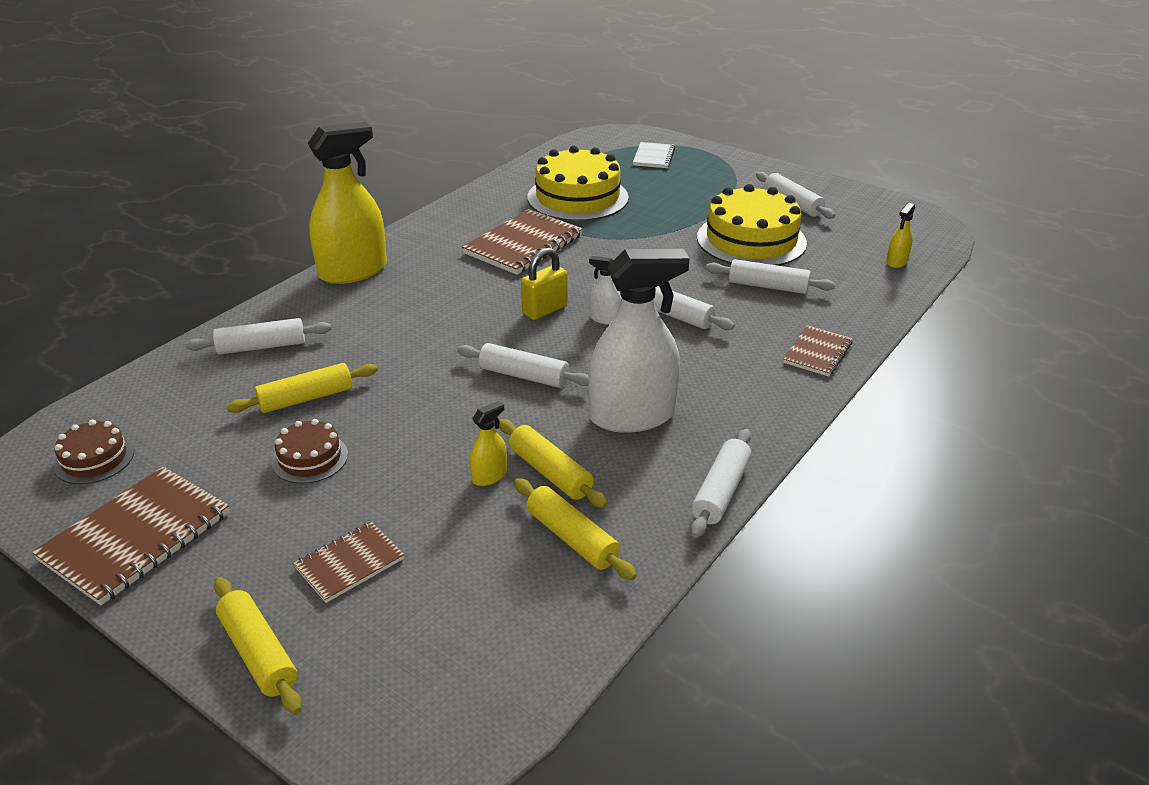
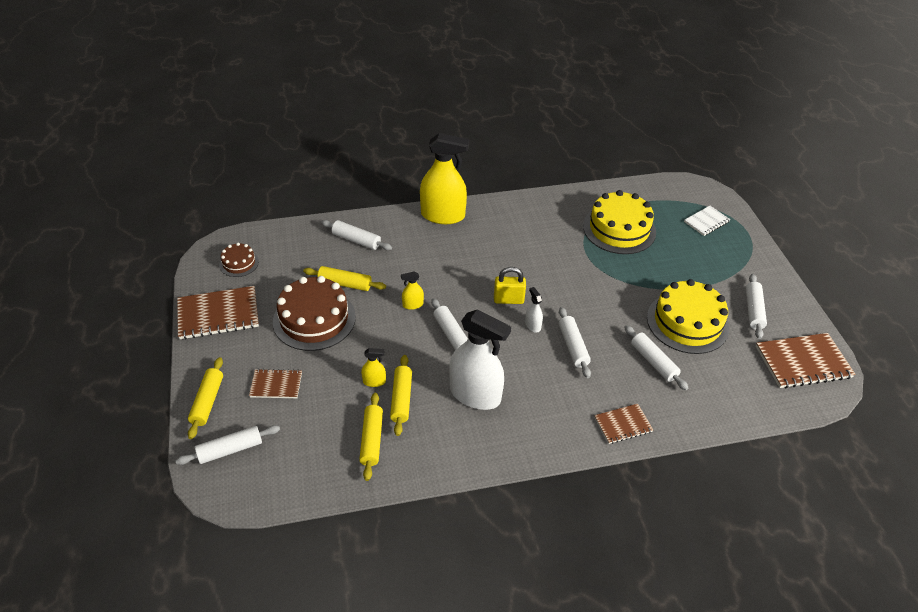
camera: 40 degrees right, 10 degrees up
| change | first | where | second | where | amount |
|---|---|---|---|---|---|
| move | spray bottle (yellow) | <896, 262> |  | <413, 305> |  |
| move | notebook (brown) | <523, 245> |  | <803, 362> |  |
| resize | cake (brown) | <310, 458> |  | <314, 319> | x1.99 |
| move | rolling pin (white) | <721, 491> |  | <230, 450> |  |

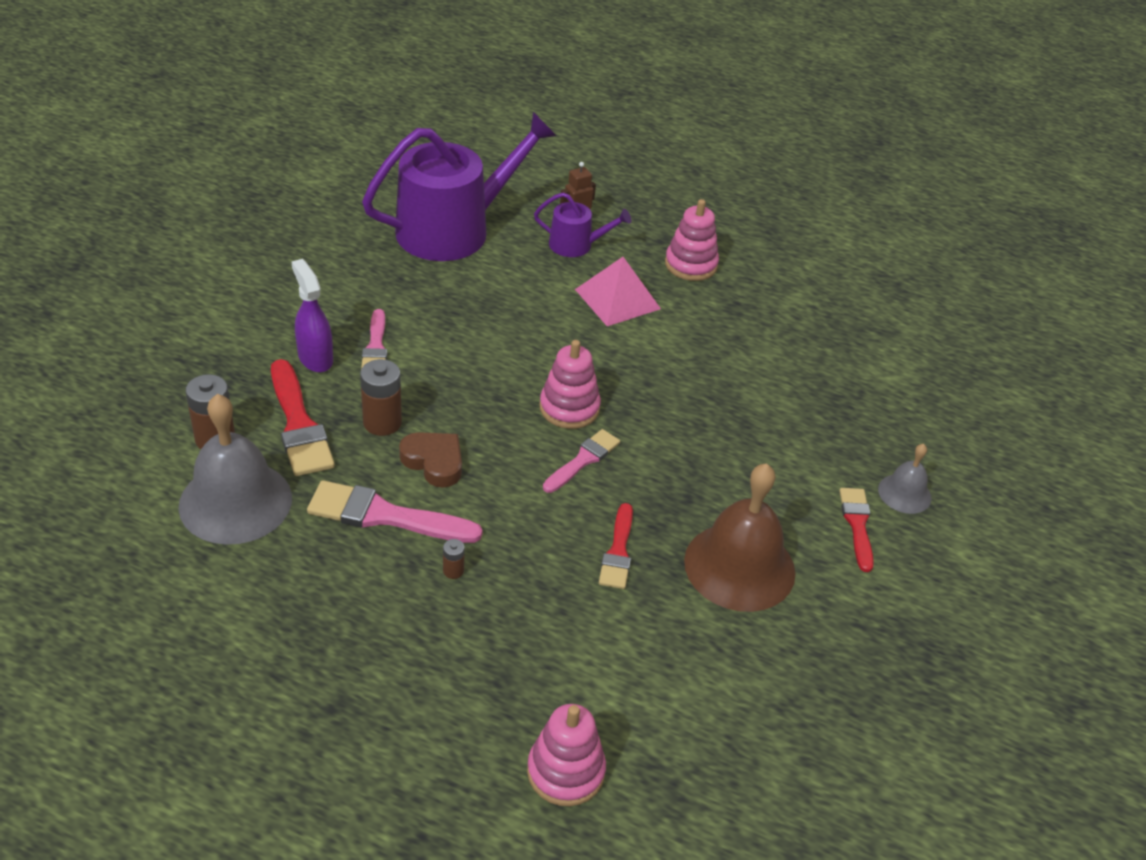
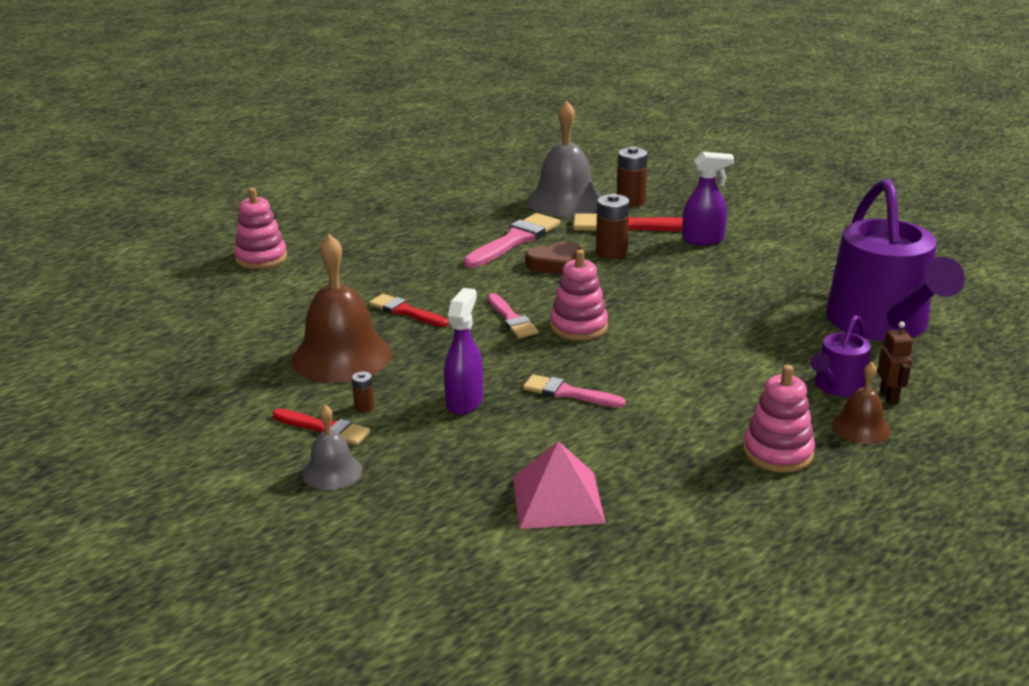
camera: 120 degrees right, 15 degrees down
| change | first | where | second | where | amount |
|---|---|---|---|---|---|
| move | pyramid (pink) | <617, 299> |  | <557, 499> |  |
| move | brush (pink) | <375, 347> |  | <568, 393> |  |
| move | battery (brown) | <453, 571> |  | <364, 406> |  |
| insert |  |  | spray bottle (purple) | <464, 402> |  |
| insert |  |  | bell (brown) | <861, 427> |  |

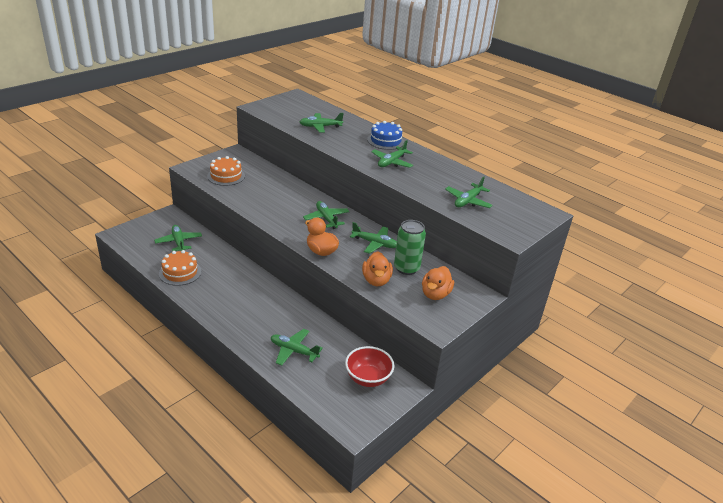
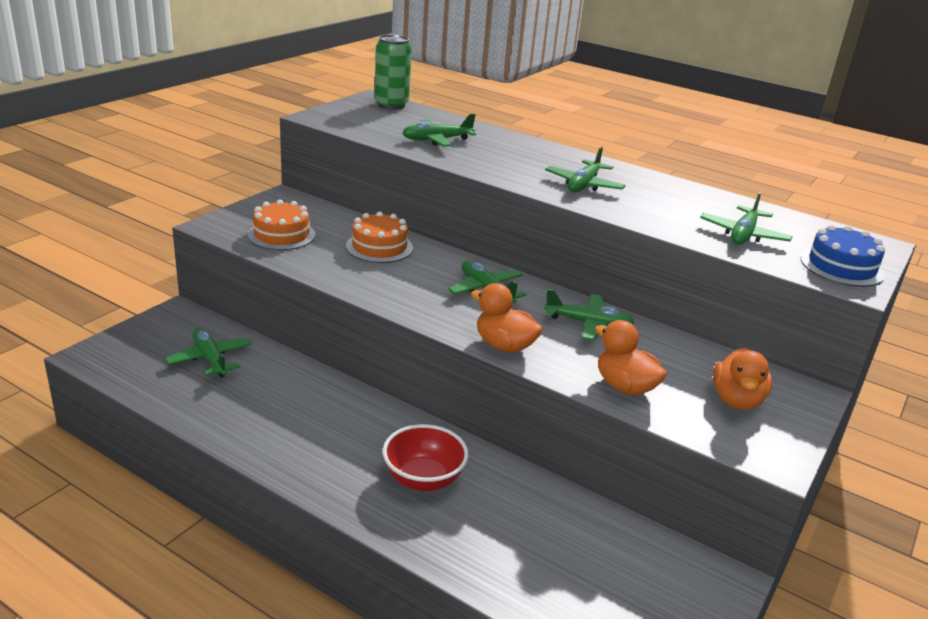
camera: 10 degrees left, 5 degrees down
| change | first | where | second | where | amount |
|---|---|---|---|---|---|
| move | cake (blue) | <385, 141> |  | <841, 267> |  |
| move | can (green) | <406, 268> |  | <391, 105> |  |
| move | cake (orange) | <180, 272> |  | <379, 247> |  |
| rotate | duck (orange) | <376, 280> |  | <625, 387> | 150 degrees clockwise |
| delete | plane (green) | <294, 351> |  |  |  |
| move | bowl (red) | <368, 378> |  | <423, 479> |  |

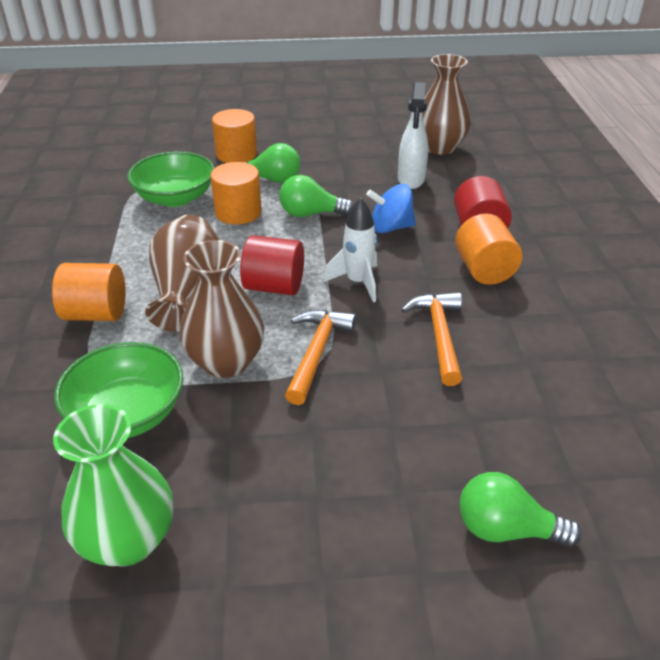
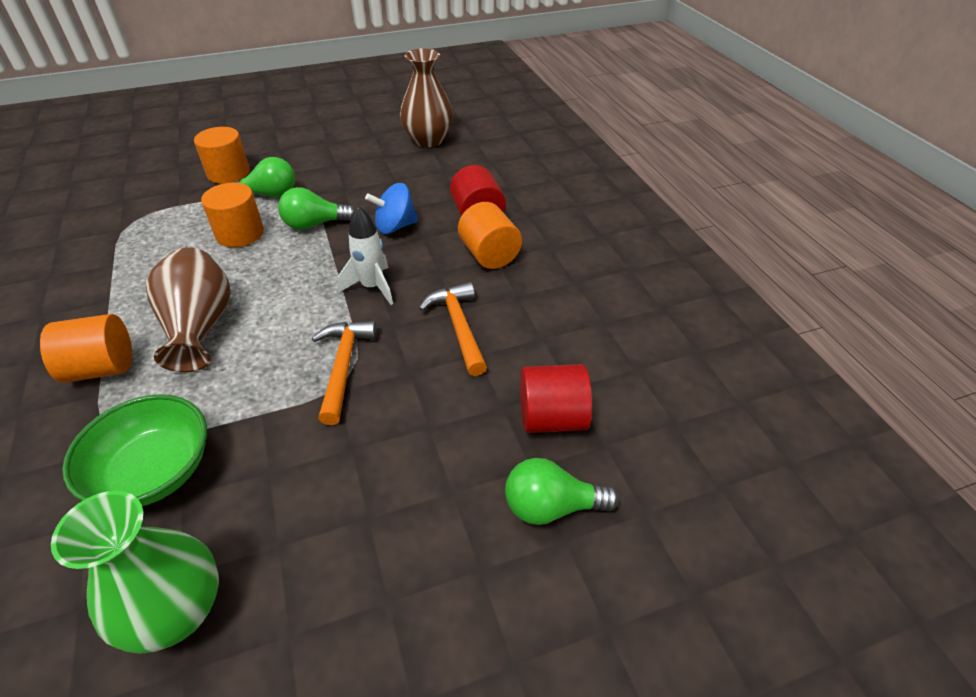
camera: 15 degrees left, 5 degrees up
| change | first | where | second | where | amount |
|---|---|---|---|---|---|
| delete | spray bottle (white) | <411, 180> |  |  |  |
| delete | bowl (green) | <175, 198> |  |  |  |
| move | cylinder (red) | <274, 286> |  | <552, 418> |  |
| delete | vase (brown) | <226, 362> |  |  |  |

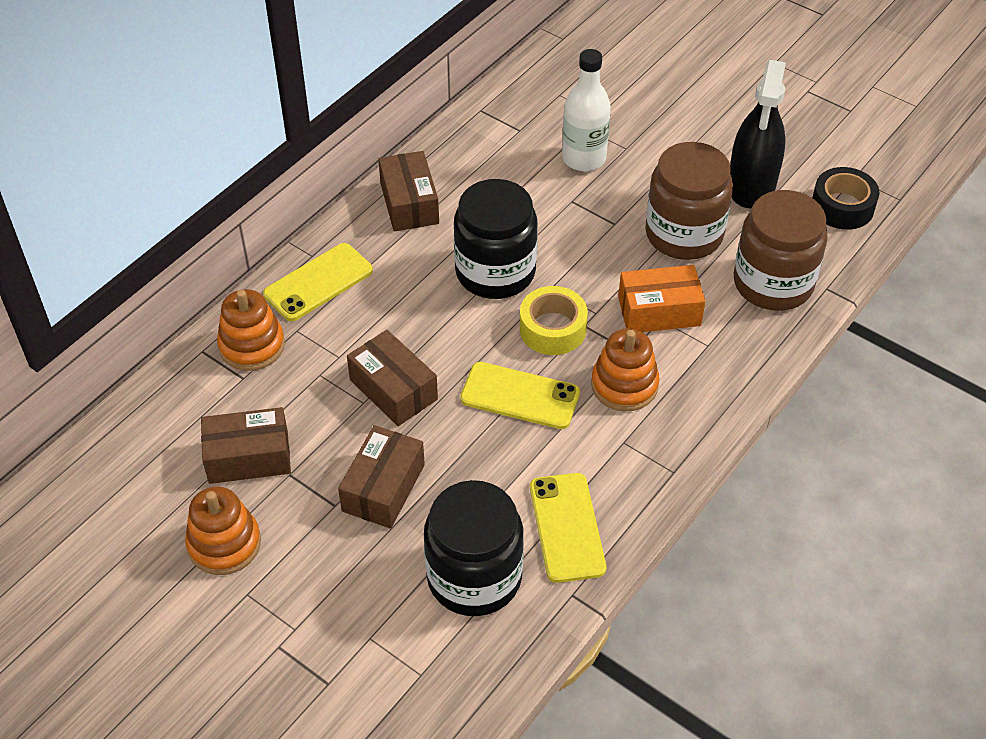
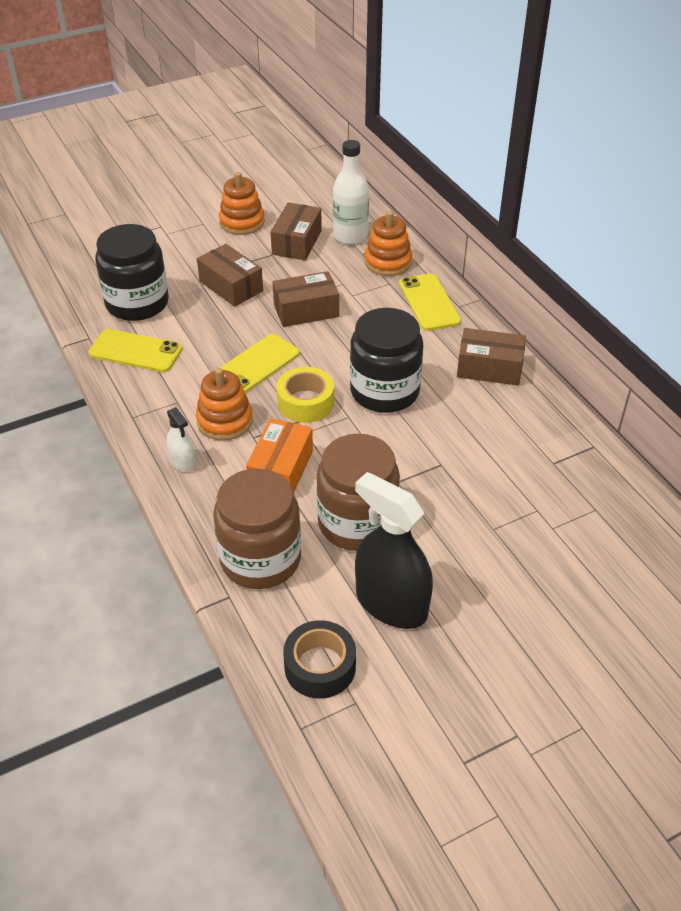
camera: 115 degrees right, 5 degrees down
| change | first | where | second | where | amount |
|---|---|---|---|---|---|
| move | bottle (white) | <584, 158> |  | <350, 236> |  |
| insert |  |  | spray bottle (white) | <182, 461> |  |

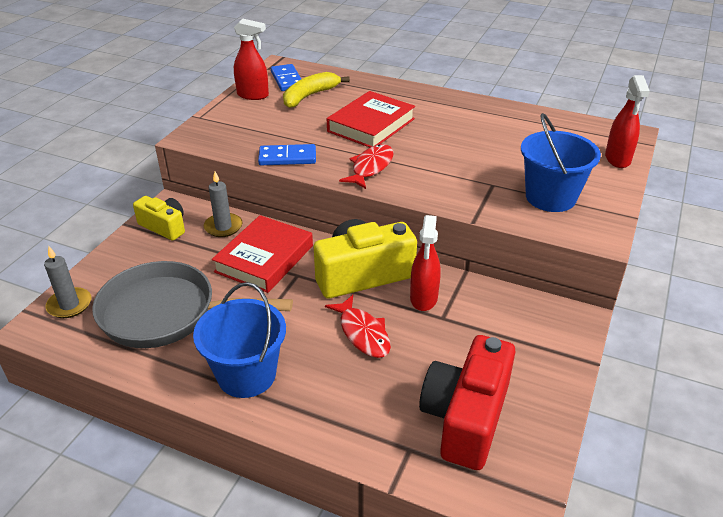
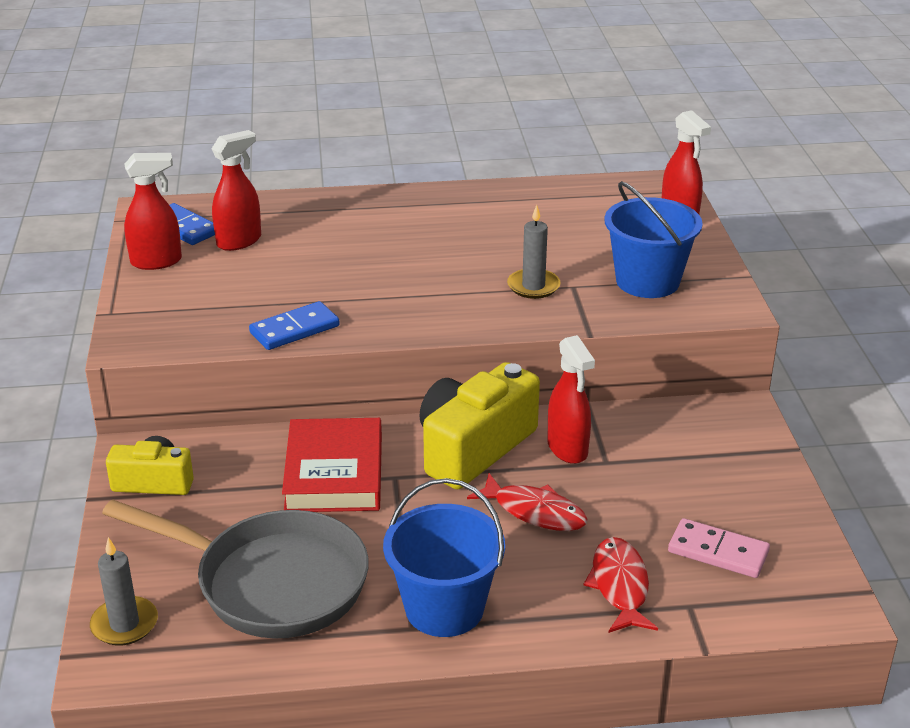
camera: 30 degrees left, 5 degrees down
| change | first | where | second | where | amount |
|---|---|---|---|---|---|
| replace | banana (yellow) | <310, 96> | spray bottle (red) | <239, 241> |  |
| delete | book (red) | <371, 125> |  |  |  |
| move | fish (red) | <370, 167> |  | <620, 586> |  |
| move | candle (grey) | <223, 227> |  | <533, 286> |  |
| rotate | pan (grey) | <166, 313> |  | <272, 582> | 135 degrees counterclockwise |
| replace | camera (red) | <466, 417> | domino (pink) | <718, 552> |  |

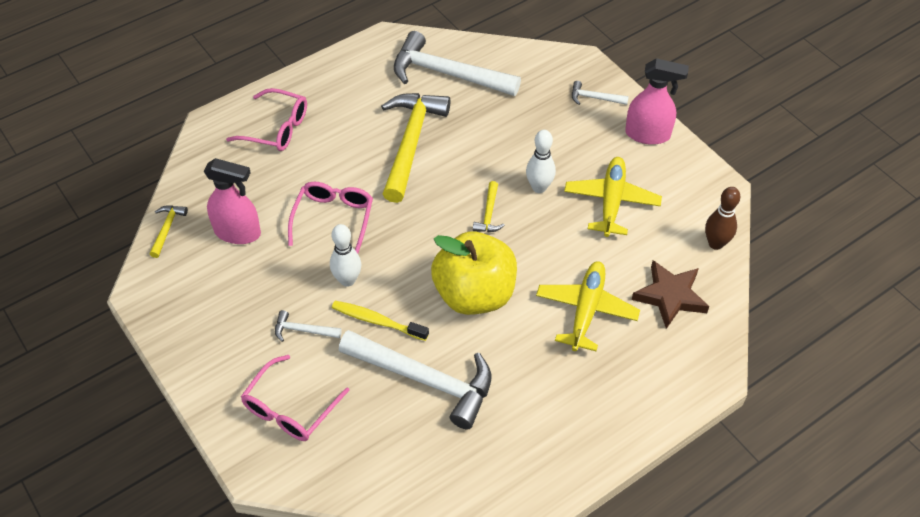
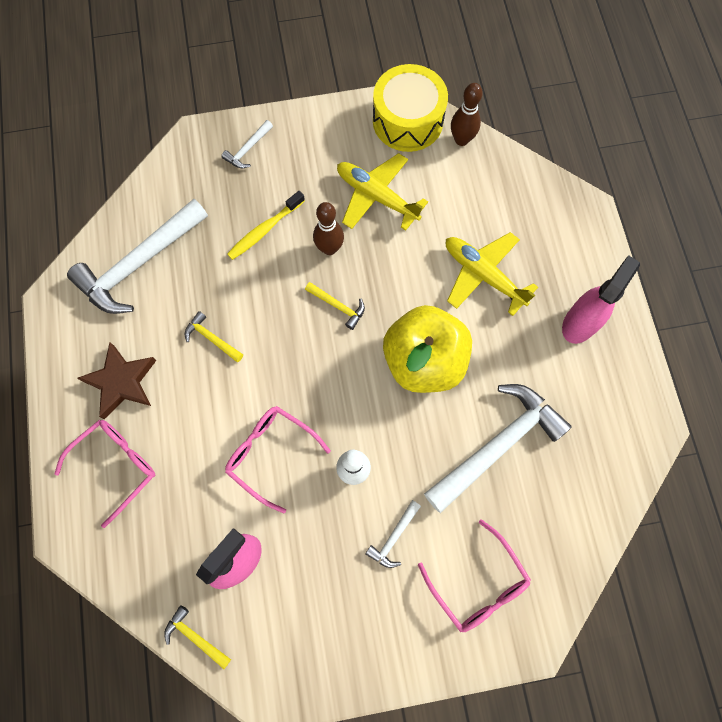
camera: 65 degrees left, 20 degrees up
| change | first | where | second | where | amount |
|---|---|---|---|---|---|
| move | spray bottle (pink) | <648, 134> |  | <580, 322> |  |
| resize | hammer (yellow) | <411, 142> |  | <211, 338> | x0.44 |
| recolor | bowling pin (white) | <539, 187> | bowling pin (brown) | <329, 248> |  |
| move | star (brown) | <670, 296> |  | <121, 382> |  |
| move | toothbrush (yellow) | <377, 321> |  | <264, 230> |  |
| insert |  |  | drum (yellow) | <407, 120> |  |

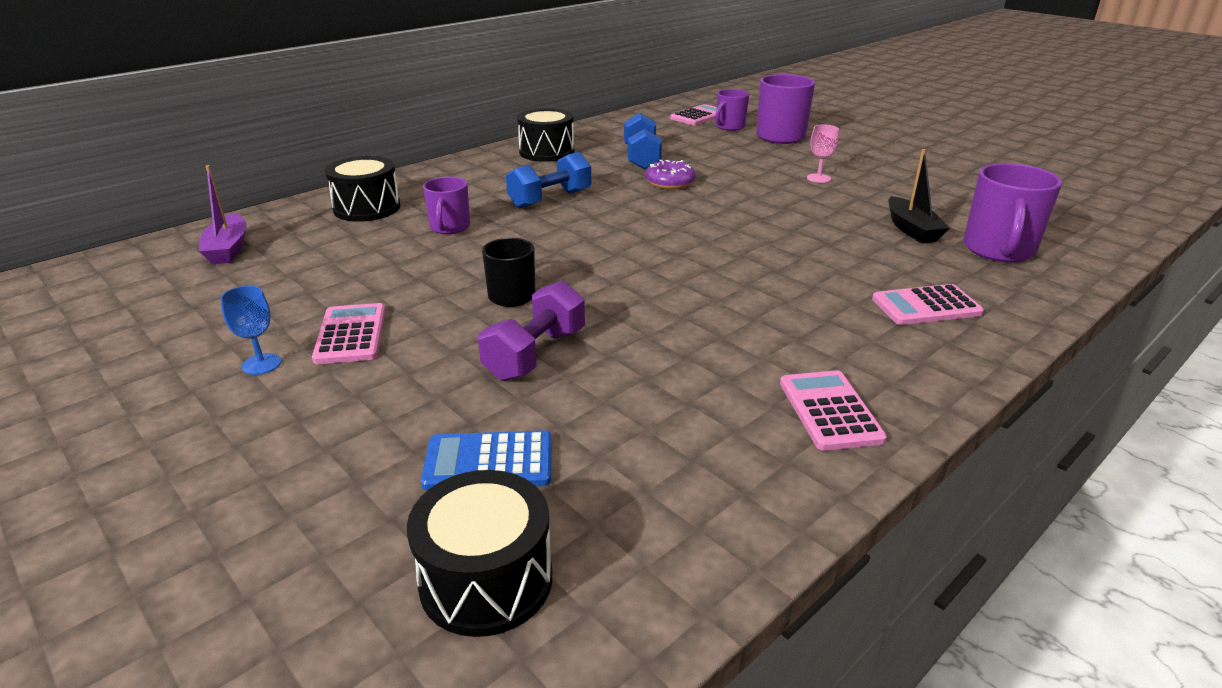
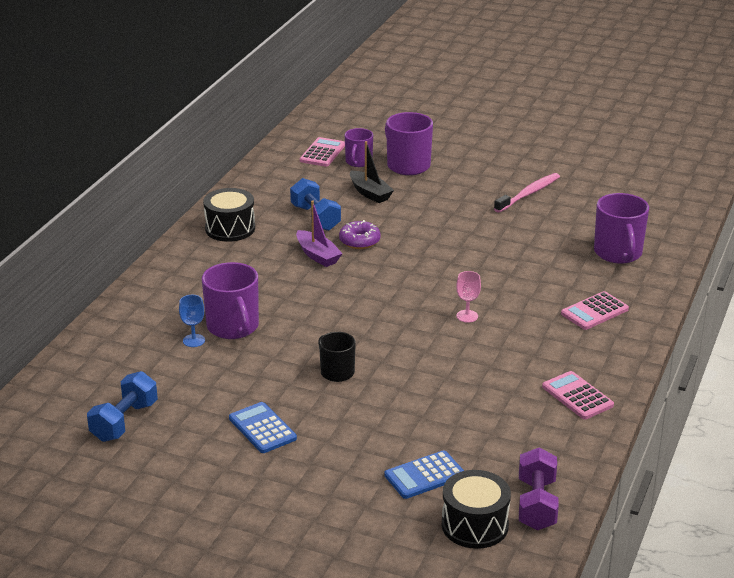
camera: 25 degrees left, 0 degrees up
| change | first | where | second | where | amount |
|---|---|---|---|---|---|
| move | goblet (pink) | <818, 178> |  | <467, 316> |  |
| move | boat (black) | <912, 230> |  | <370, 193> |  |
| move | dumbbell (blue) | <550, 199> |  | <124, 421> |  |
| delete | drum (black) | <367, 208> |  |  |  |
| move | boat (purple) | <228, 249> |  | <317, 255> |  |
| resize | mug (purple) | <449, 227> |  | <233, 327> | x1.61 |
| move | dumbbell (purple) | <535, 354> |  | <536, 504> |  |
| move | goblet (blue) | <261, 364> |  | <194, 340> |  |
| recolor | calculator (pink) | <351, 334> | calculator (blue) | <262, 428> |  |
| insert |  |  | toothbrush (pink) | <528, 194> |  |

